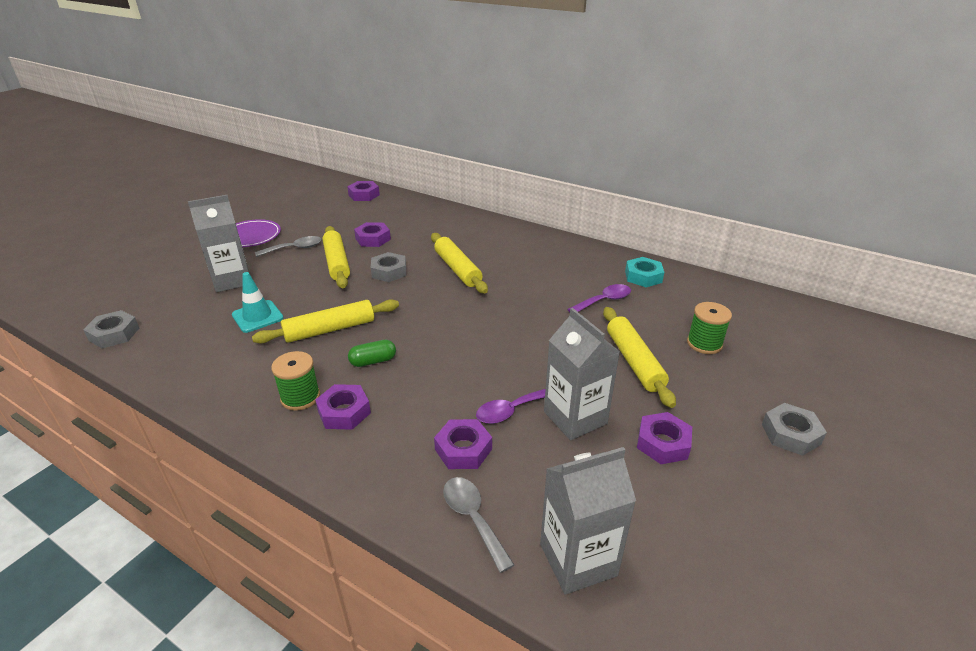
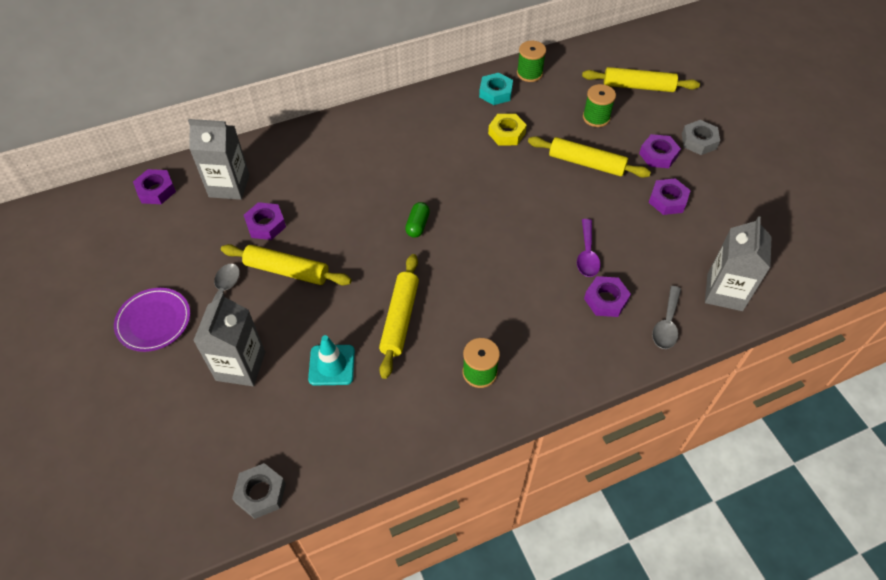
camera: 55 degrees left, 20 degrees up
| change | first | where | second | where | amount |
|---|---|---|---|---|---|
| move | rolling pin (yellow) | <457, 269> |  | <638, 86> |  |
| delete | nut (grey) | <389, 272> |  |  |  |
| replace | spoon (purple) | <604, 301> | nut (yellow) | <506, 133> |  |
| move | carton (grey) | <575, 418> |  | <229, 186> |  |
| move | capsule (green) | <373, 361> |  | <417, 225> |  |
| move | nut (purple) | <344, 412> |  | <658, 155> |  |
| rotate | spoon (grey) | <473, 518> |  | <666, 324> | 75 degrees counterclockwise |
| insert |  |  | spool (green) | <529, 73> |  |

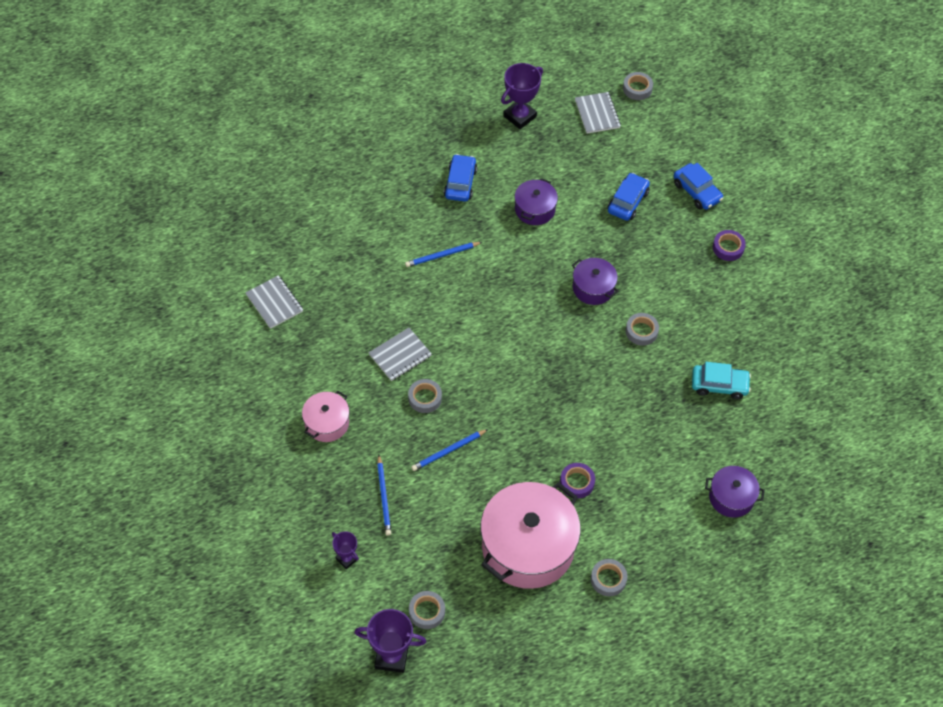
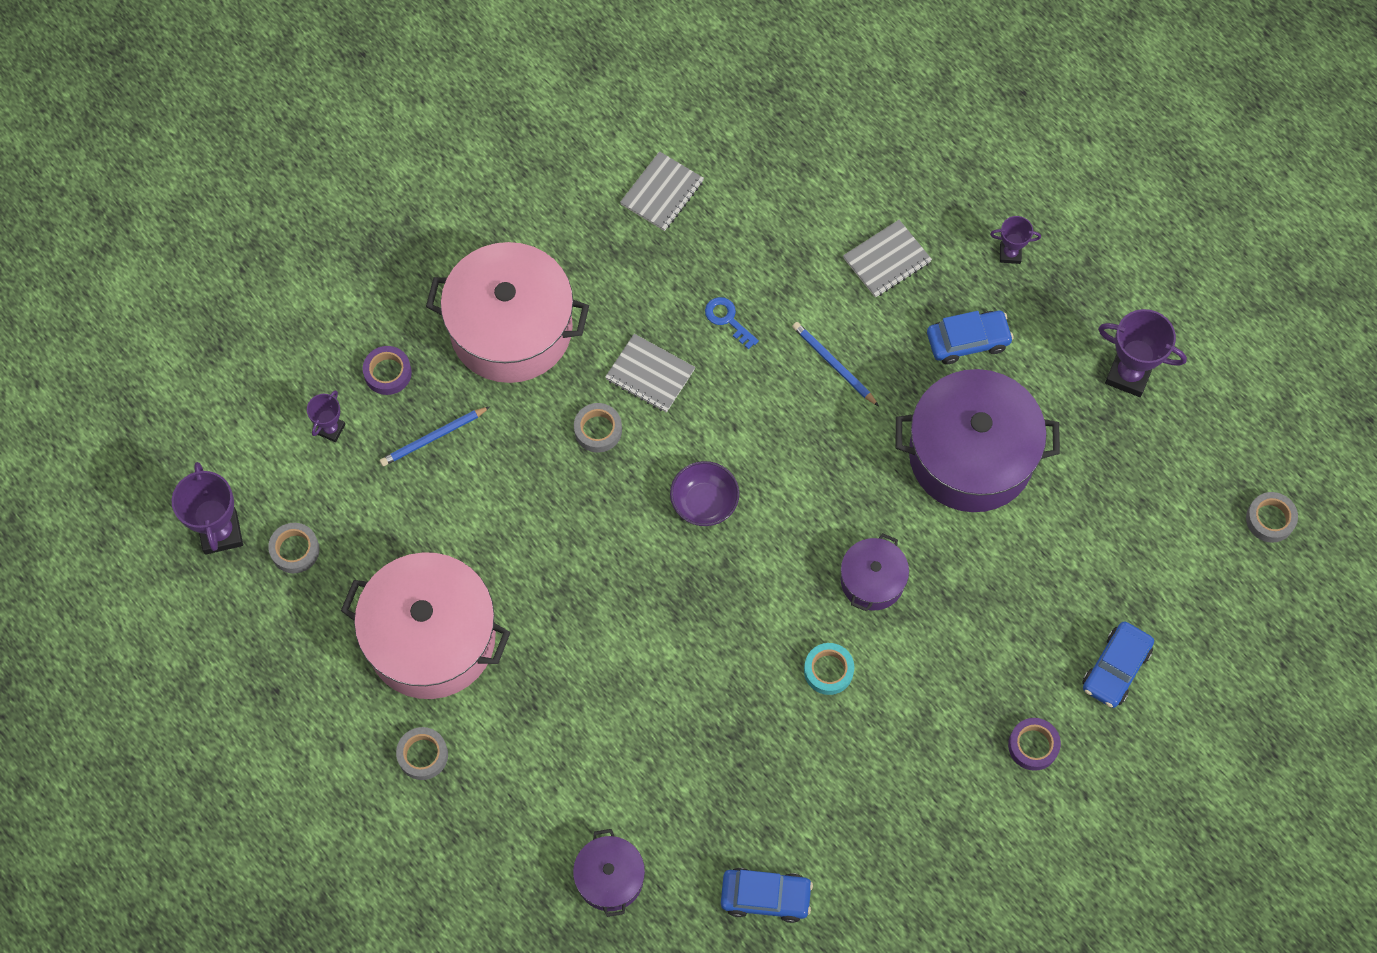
camera: 70 degrees right, 10 degrees up
| change | first | where | second | where | amount |
|---|---|---|---|---|---|
| move | notebook (grey) | <597, 114> |  | <887, 260> |  |
| move | car (blue) | <627, 202> |  | <765, 897> |  |
| resize | pot (purple) | <534, 209> |  | <971, 455> | x2.00 |
| recolor | tape (grey) | <641, 331> | tape (turquoise) | <828, 670> |  |
| delete | car (turquoise) | <719, 385> |  |  |  |
| resize | pot (pink) | <327, 423> |  | <511, 328> | x2.00 |
| delete | pencil (blue) | <448, 451> |  |  |  |
| move | tape (purple) | <577, 482> |  | <388, 373> |  |
| insert |  |  | trophy (purple) | <1010, 254> |  |
| insert |  |  | key (blue) | <728, 319> |  |
| insert |  |  | bowl (purple) | <704, 502> |  |

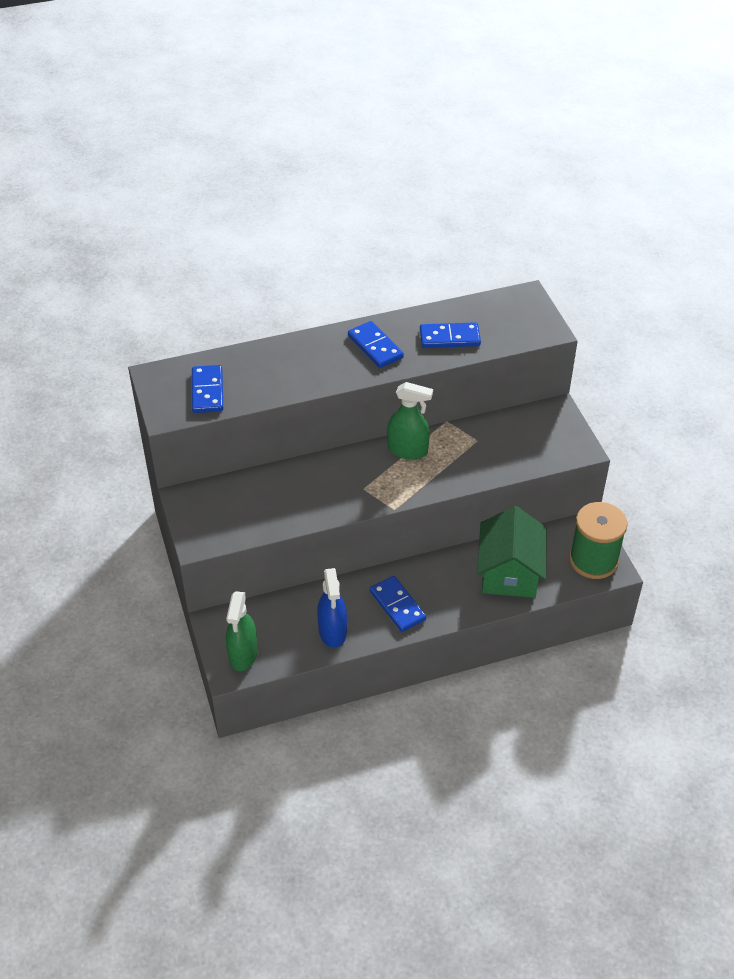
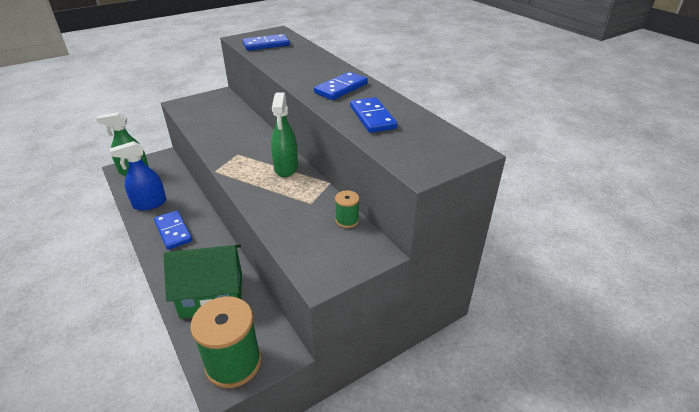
camera: 75 degrees right, 10 degrees down
| change | first | where | second | where | amount |
|---|---|---|---|---|---|
| rotate | domino (blue) | <397, 605> |  | <173, 231> | 75 degrees counterclockwise |
| insert |  |  | spool (green) | <347, 220> |  |

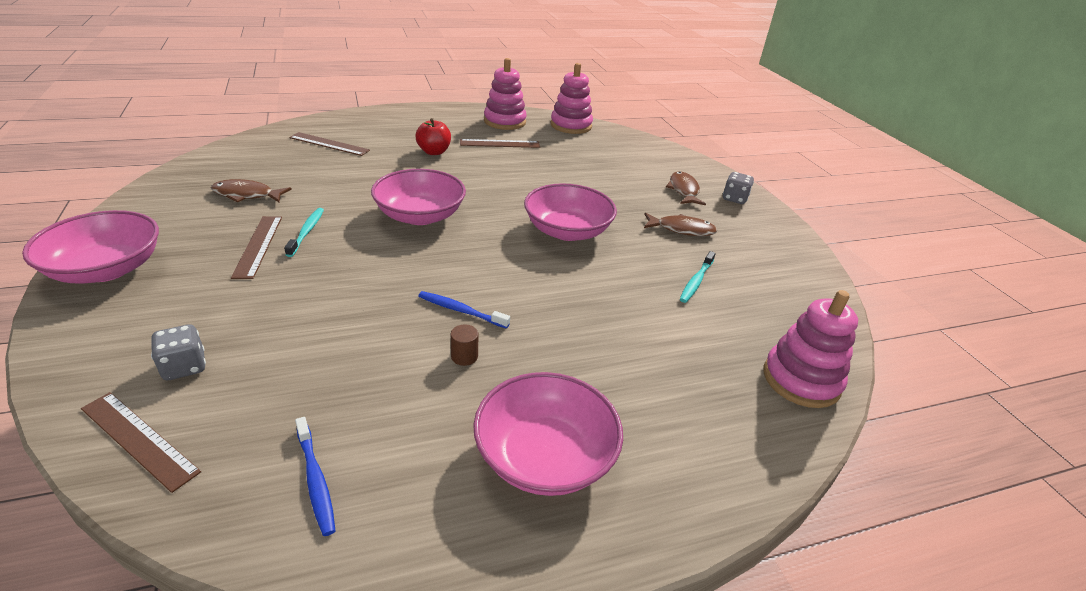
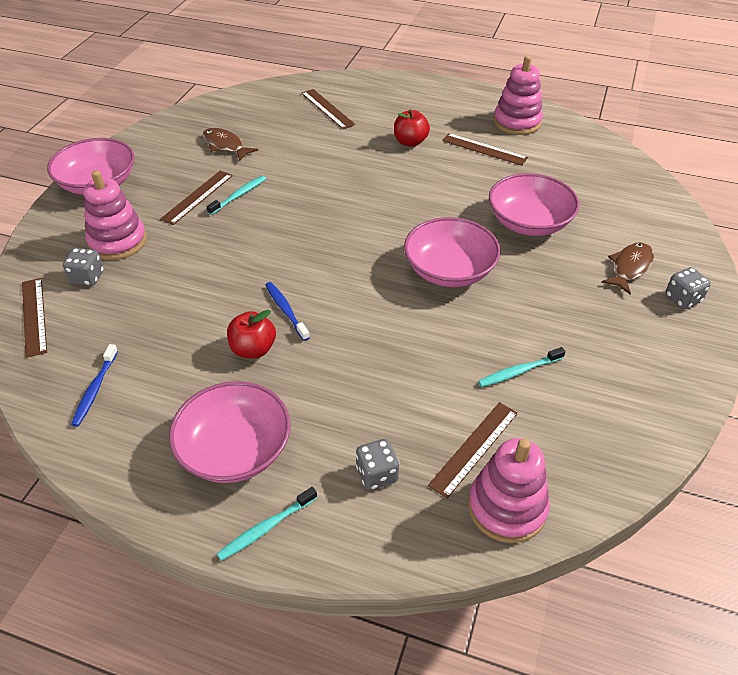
camera: 40 degrees right, 10 degrees up
| change | first | where | second | where | amount |
|---|---|---|---|---|---|
| move | stacking toy (pink) | <571, 126> |  | <118, 241> |  |
| move | bowl (pink) | <420, 215> |  | <529, 222> |  |
| delete | fish (brown) | <682, 229> |  |  |  |
| replace | cylinder (brown) | <464, 356> | apple (red) | <253, 349> |  |
| insert |  |  | ruler (brown) | <474, 448> |  |
| insert |  |  | dice (grey) | <377, 474> |  |
| insert |  |  | toothbrush (turquoise) | <266, 528> |  |

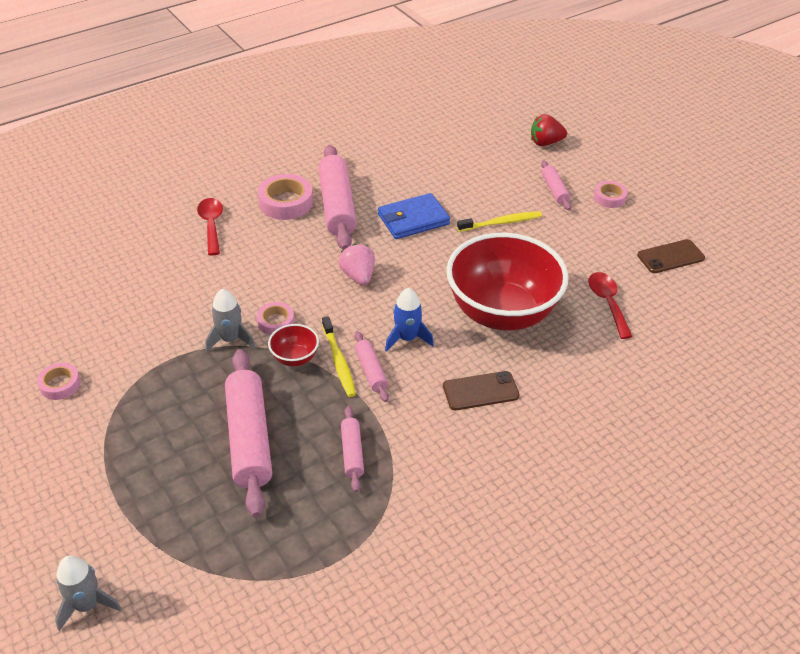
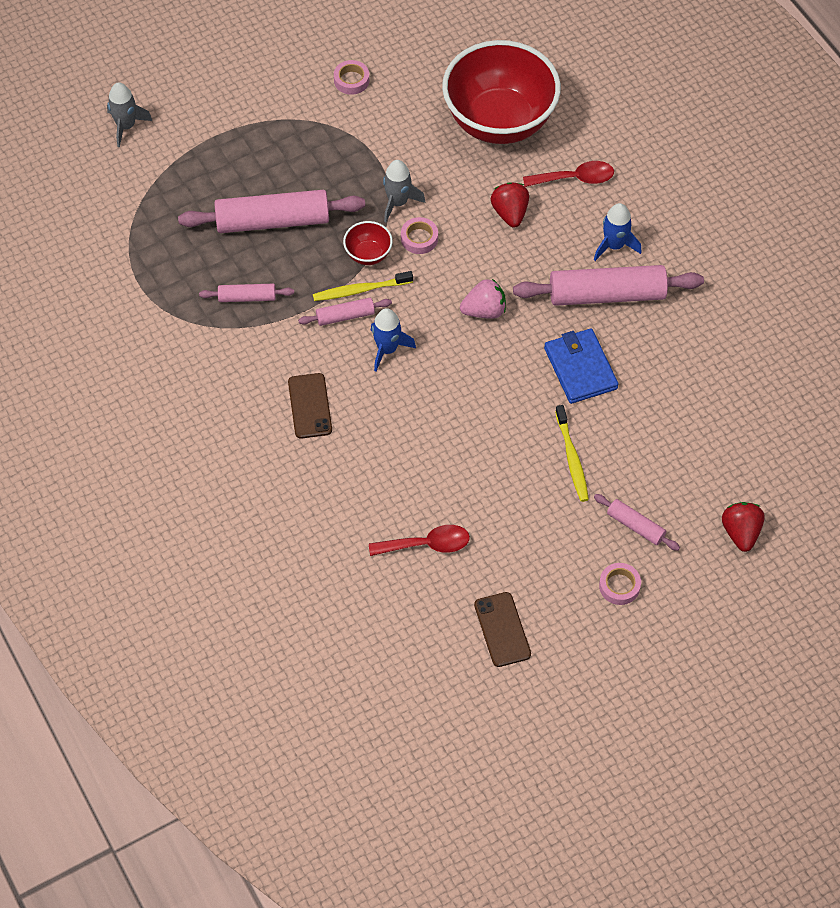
camera: 95 degrees right, 15 degrees up
| change | first | where | second | where | amount |
|---|---|---|---|---|---|
| rotate | rolling pin (pink) | <554, 190> |  | <635, 526> | 45 degrees clockwise |
| replace | tape (pink) | <286, 202> | rocket (blue) | <614, 245> |  |
| move | bowl (red) | <502, 313> |  | <499, 121> |  |
| insert |  |  | strawberry (red) | <510, 213> |  |

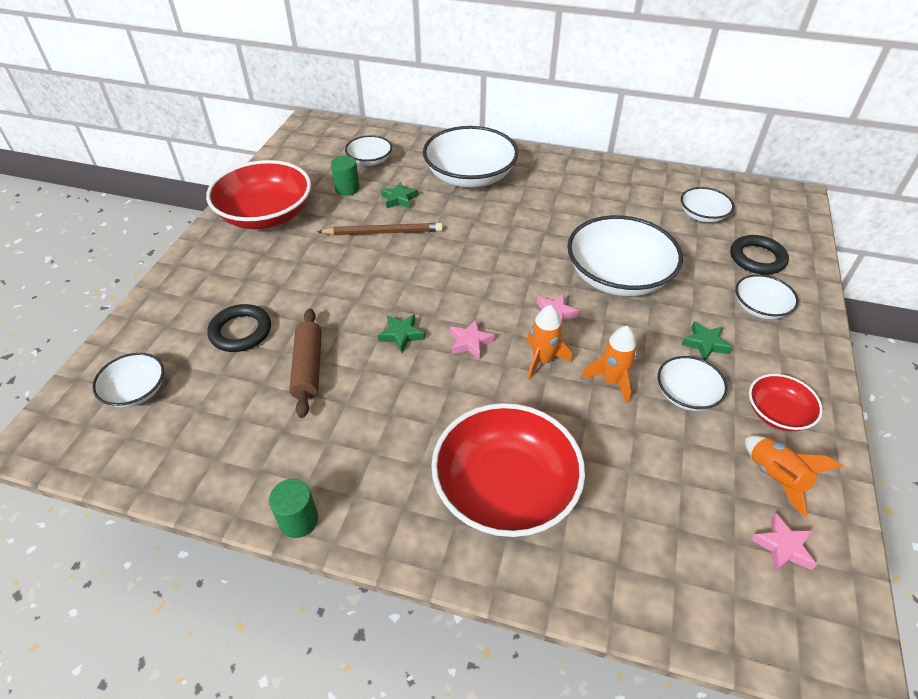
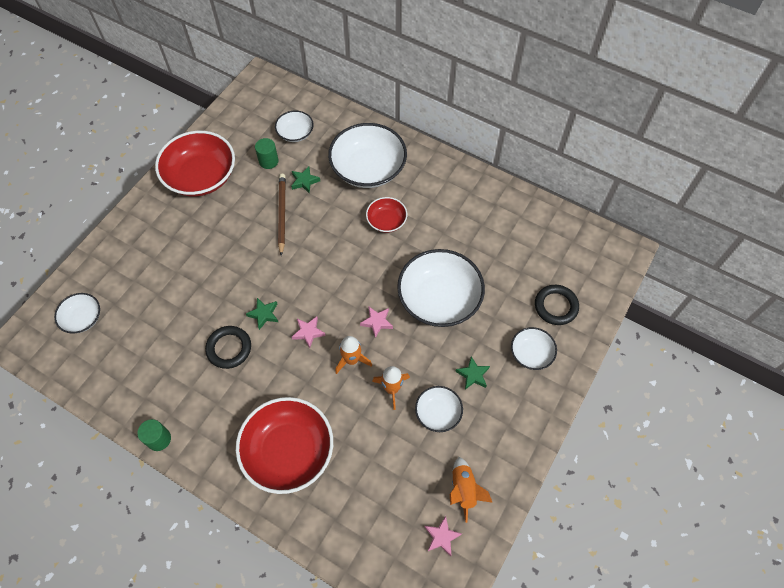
camera: 15 degrees right, 15 degrees up
| change | first | where | second | where | amount |
|---|---|---|---|---|---|
| delete | bowl (white) | <702, 215> |  |  |  |
| rotate | pencil (brown) | <383, 232> |  | <282, 214> | 105 degrees counterclockwise |
| move | ring (black) | <241, 331> |  | <229, 348> |  |
| delete | rolling pin (brown) | <308, 368> |  |  |  |
| move | bowl (red) | <777, 413> |  | <386, 221> |  |

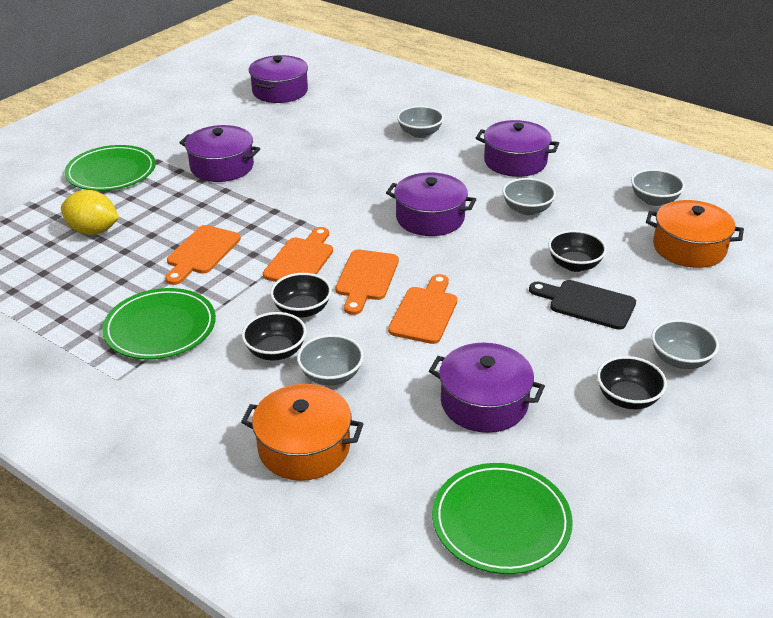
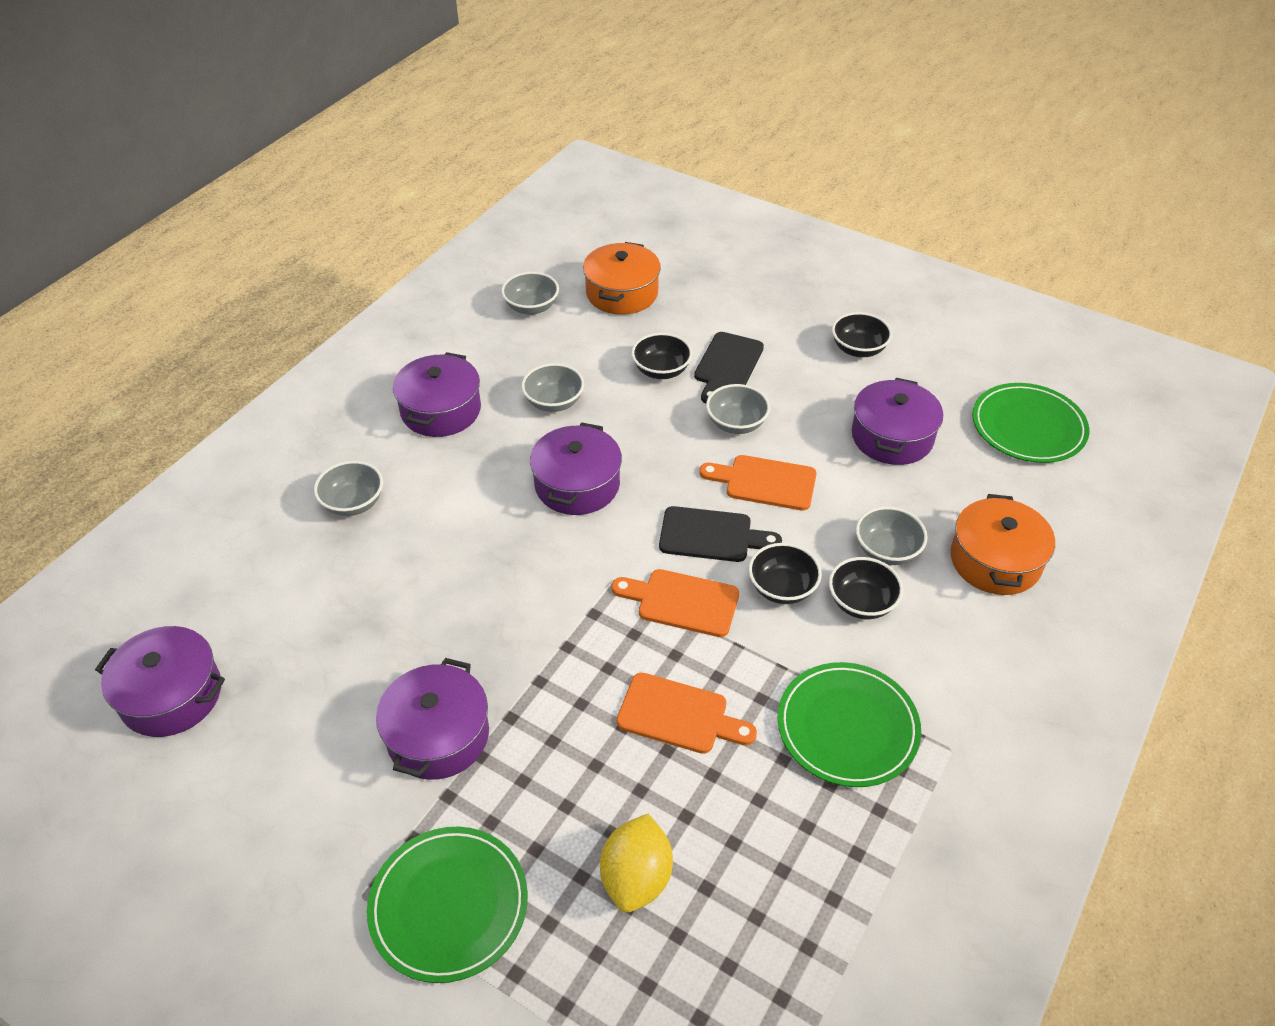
camera: 95 degrees left, 10 degrees up
| change | first | where | second | where | amount |
|---|---|---|---|---|---|
| recolor | cutting board (orange) | <366, 278> | cutting board (black) | <711, 535> |  |
| move | bowl (grey) | <680, 359> |  | <736, 424> |  |

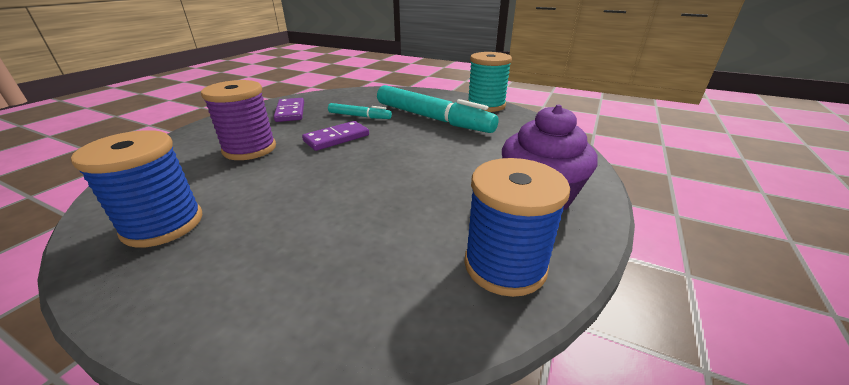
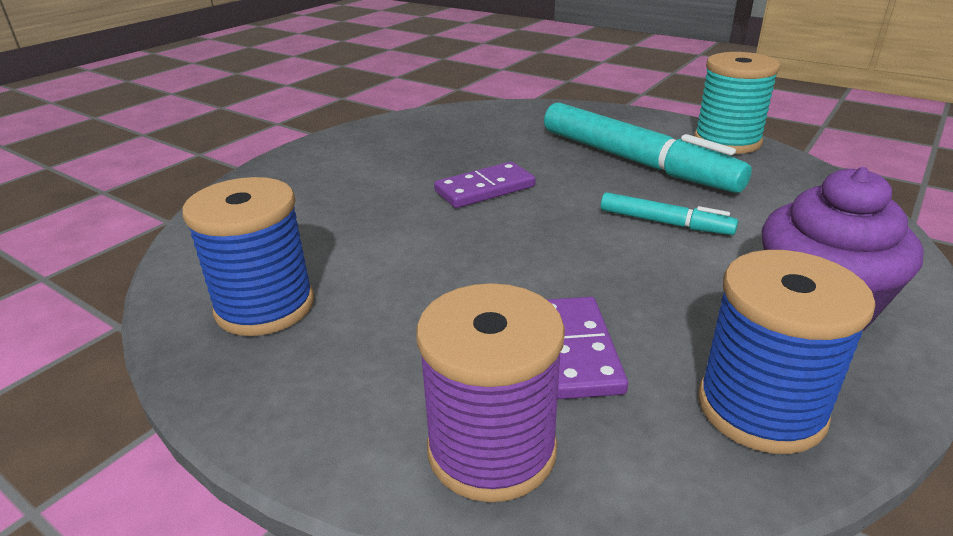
camera: 10 degrees right, 0 degrees up
| change | first | where | second | where | amount |
|---|---|---|---|---|---|
| move | spool (purple) | <250, 149> |  | <491, 449> |  |
| move | domino (purple) | <290, 112> |  | <576, 350> |  |
| move | marker (turquoise) | <359, 116> |  | <665, 223> |  |

